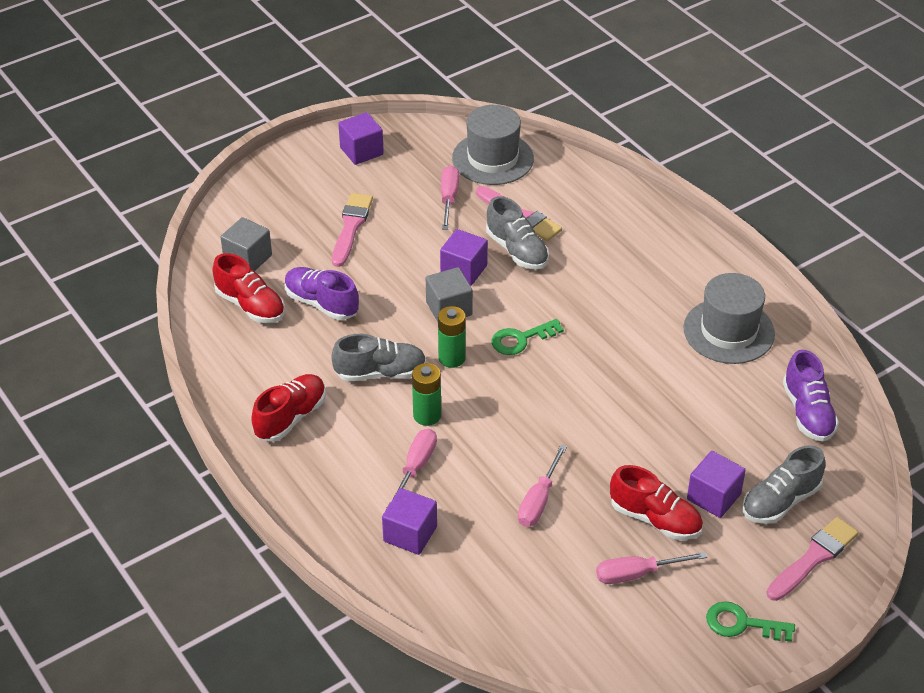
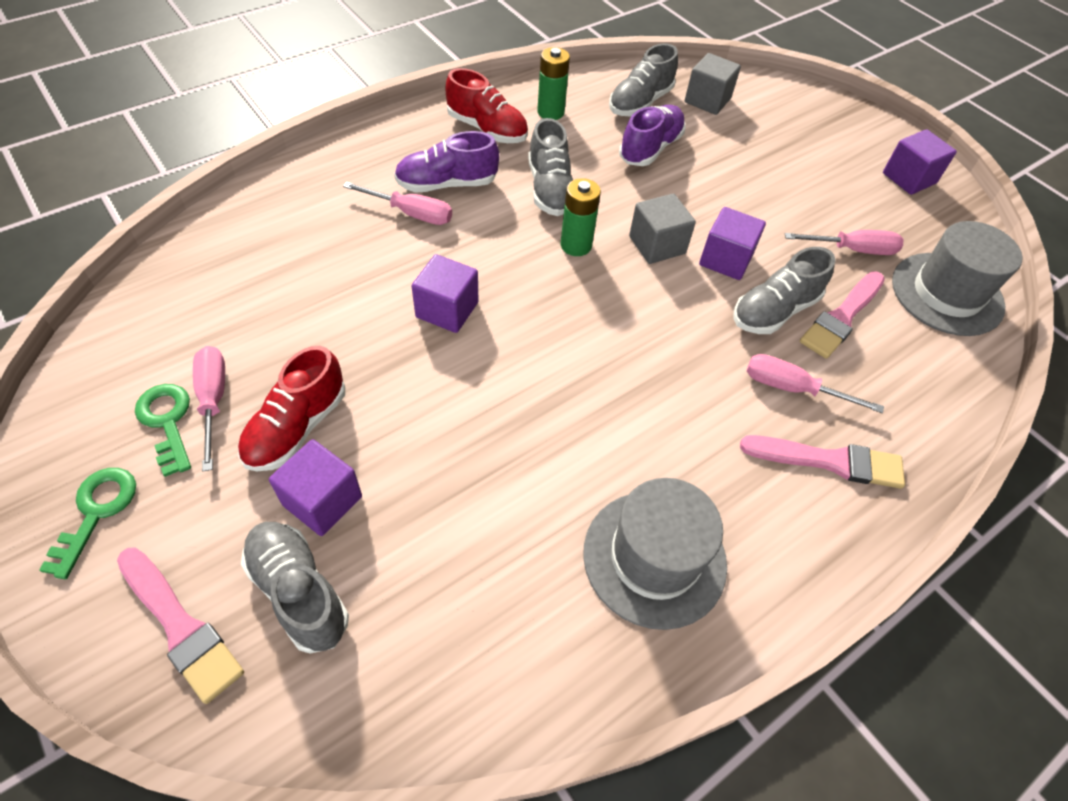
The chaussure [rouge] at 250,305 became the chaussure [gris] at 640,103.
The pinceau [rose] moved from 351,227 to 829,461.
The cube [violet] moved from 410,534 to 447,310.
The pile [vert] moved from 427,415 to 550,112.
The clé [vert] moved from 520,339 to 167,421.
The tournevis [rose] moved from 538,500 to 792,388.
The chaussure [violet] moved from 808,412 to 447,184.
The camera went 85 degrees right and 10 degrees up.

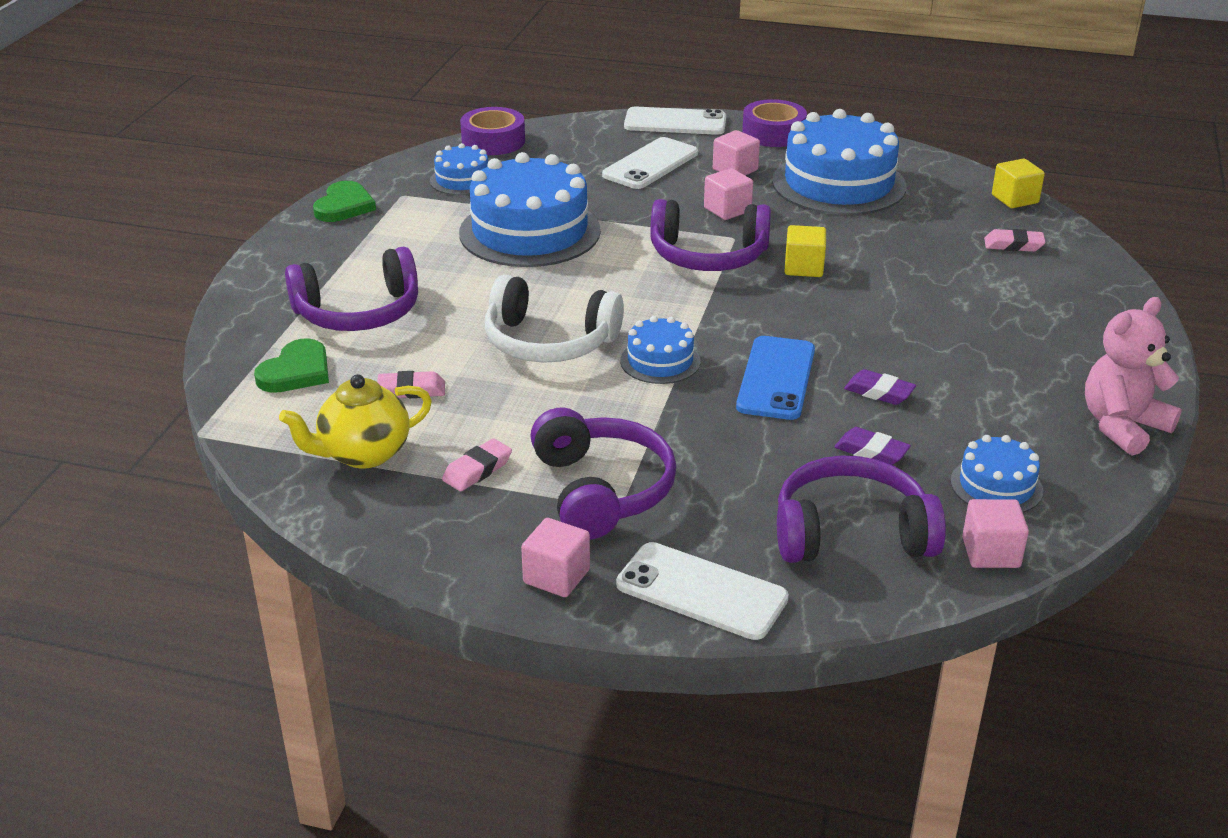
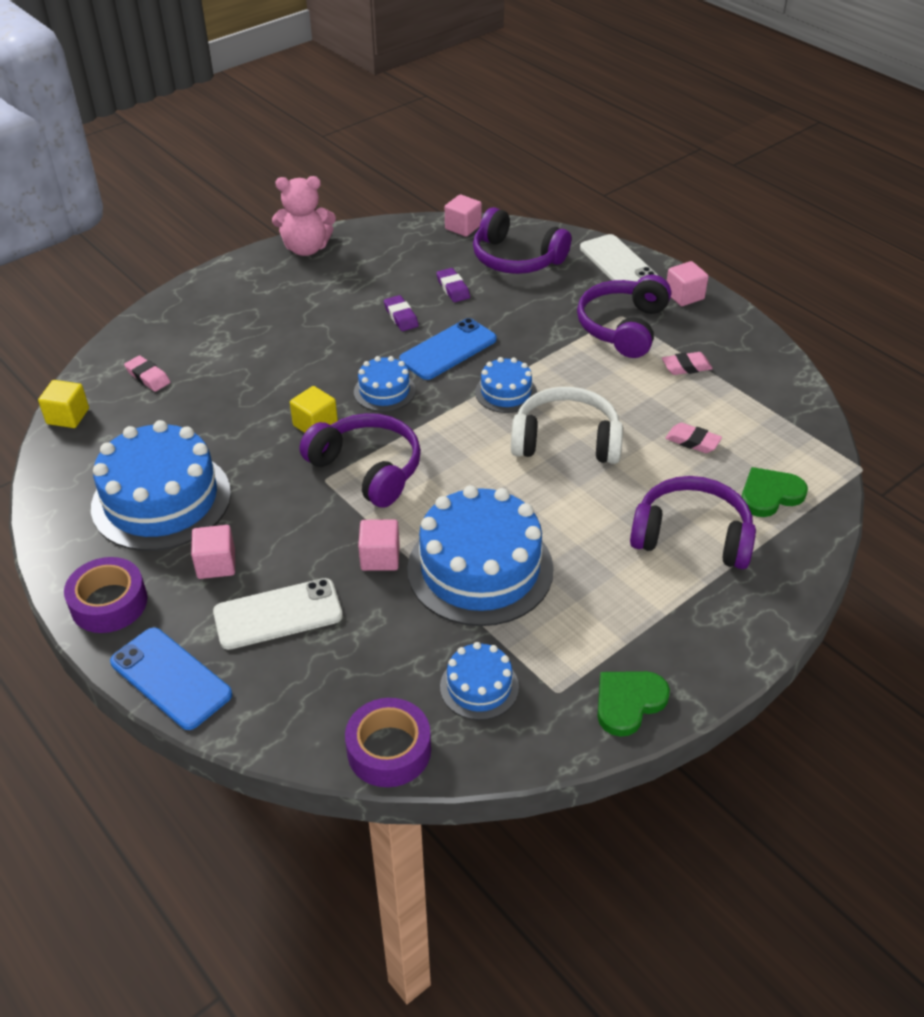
The théière [jaune] at 363,454 disappeared.
The casque audio [blanc] at 549,342 turned 45 degrees counterclockwise.
The téléphone [blanc] at 675,122 became the téléphone [bleu] at 171,678.
The cube [rose] moved from 727,210 to 380,557.
The gâteau [bleu] moved from 996,486 to 384,391.
The camera went 145 degrees left and 10 degrees up.

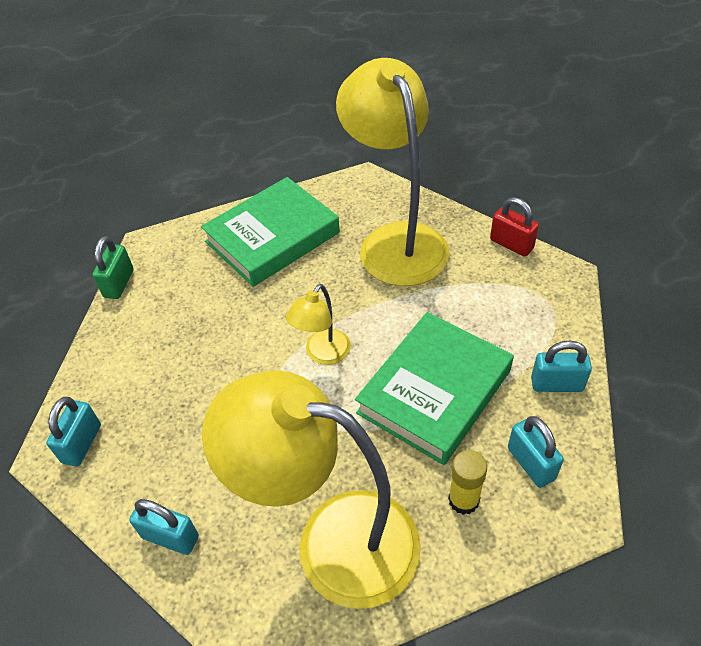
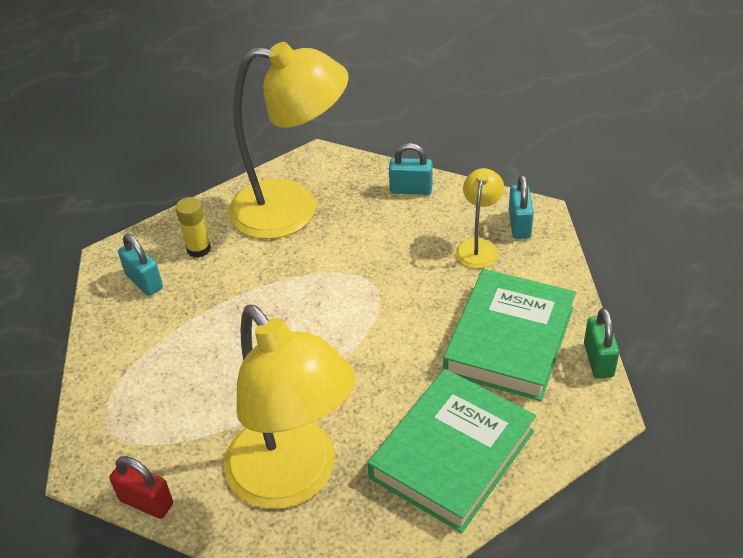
The lampe [jaune] moved from 323,354 to 478,247.
The livre [vert] moved from 434,391 to 509,340.
The cadenas [turquoise] at 556,384 disappeared.
The camera went 165 degrees right and 5 degrees down.

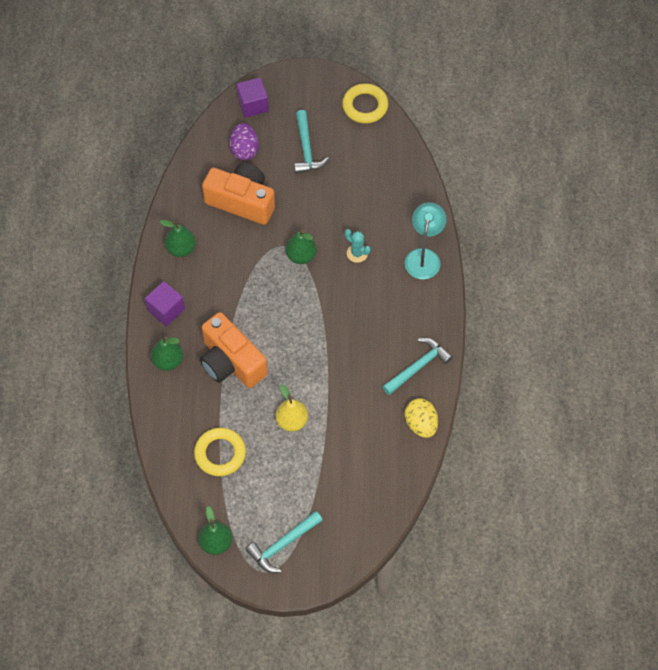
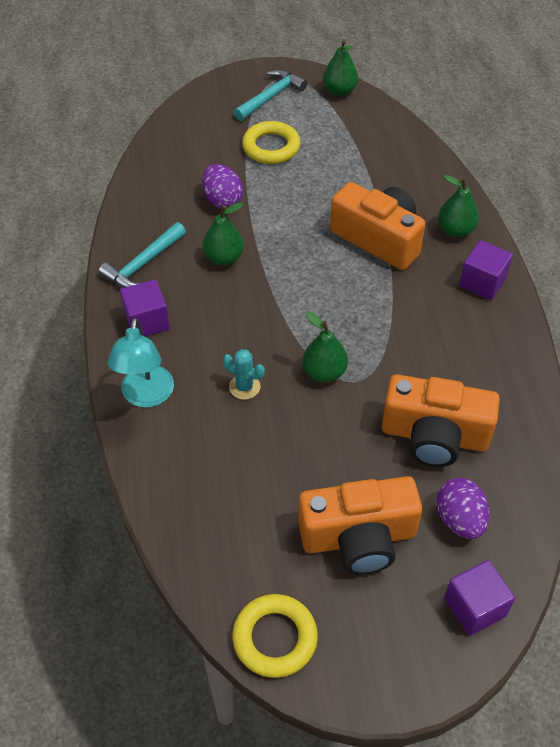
The poire [vert] moved from 181,249 to 224,258.
The anneau [jaune] moved from 220,454 to 271,147.
The poire [jaune] at 292,421 disappeared.
The marteau [turquoise] at 306,149 was replaced by the appareil photo [orange] at 358,537.
The œuf [jaune] at 421,424 disappeared.
The cube [violet] at 147,321 appeared.
The œuf [violet] at 222,200 appeared.
The camera went 170 degrees right and 10 degrees down.

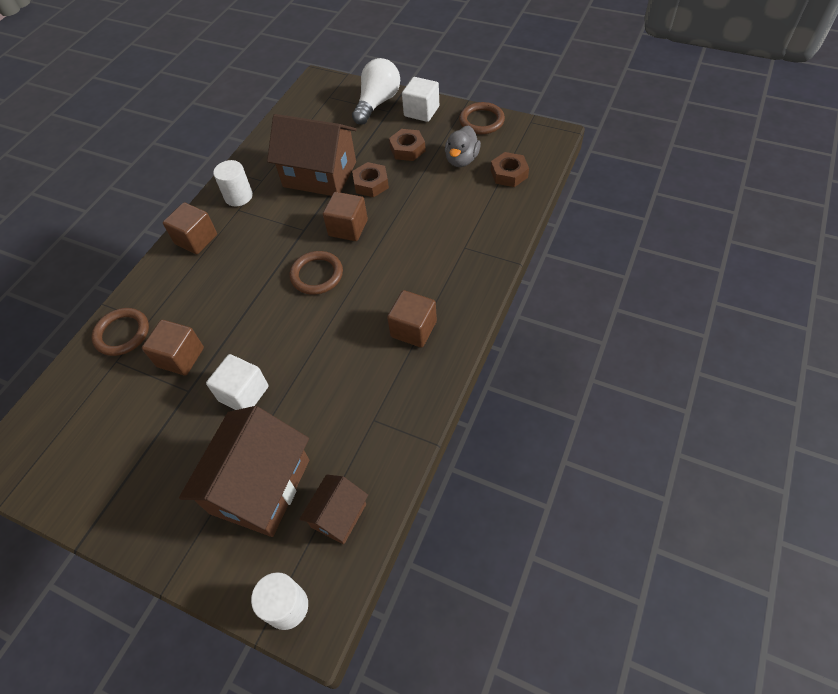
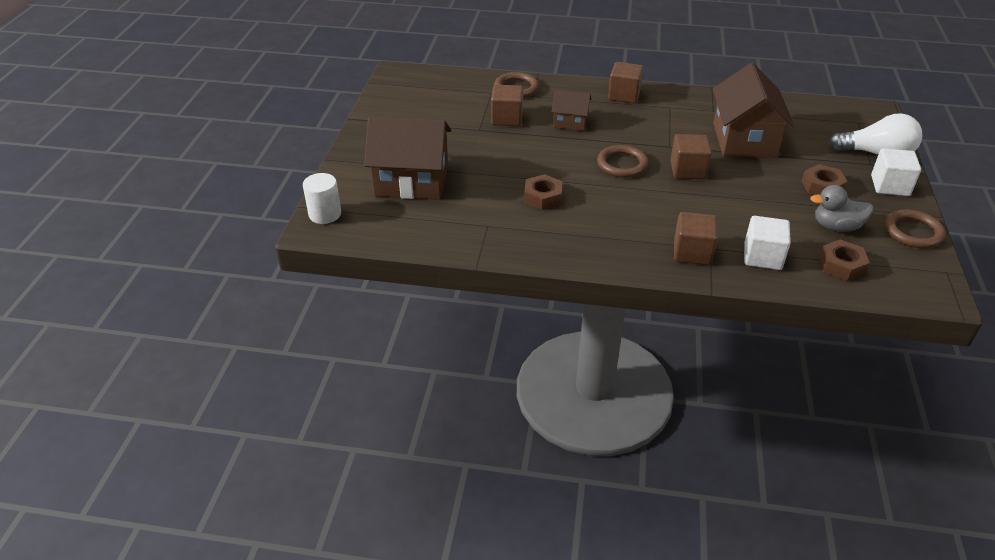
The cube [blanc] moved from 244,393 to 762,257.
The cylindre [blanc] at 238,196 disappeared.
The maison [marron] moved from 338,515 to 570,122.
The écrou [marron] moved from 371,184 to 543,197.
The cube [marron] moved from 413,329 to 692,252.
The camera went 70 degrees right and 15 degrees down.

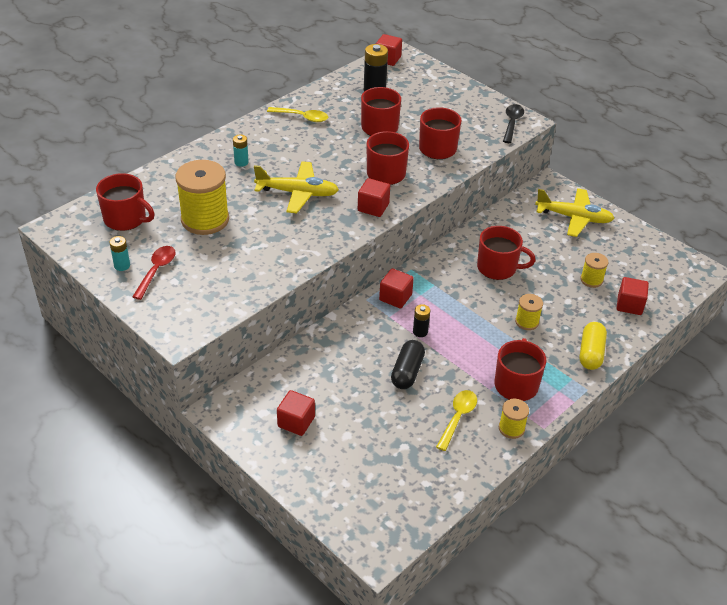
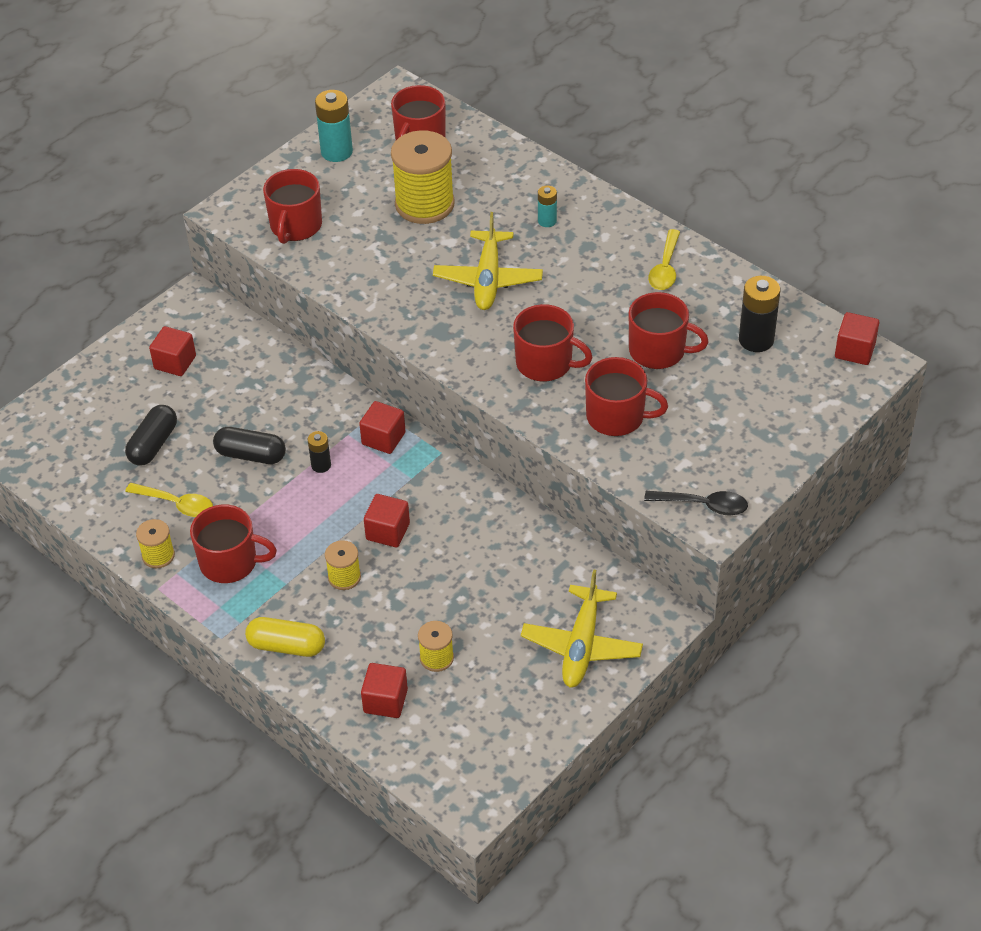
The pile [turquoise] at 122,265 changed to 1.76 times the size.
The cuillère [rouge] at 156,271 disappeared.
The cube [rouge] moved from 373,207 to 388,531.
The tasse [rouge] moved from 498,268 to 295,226.
The gélule [noir] at 153,444 appeared.
The camera went 90 degrees right and 5 degrees up.

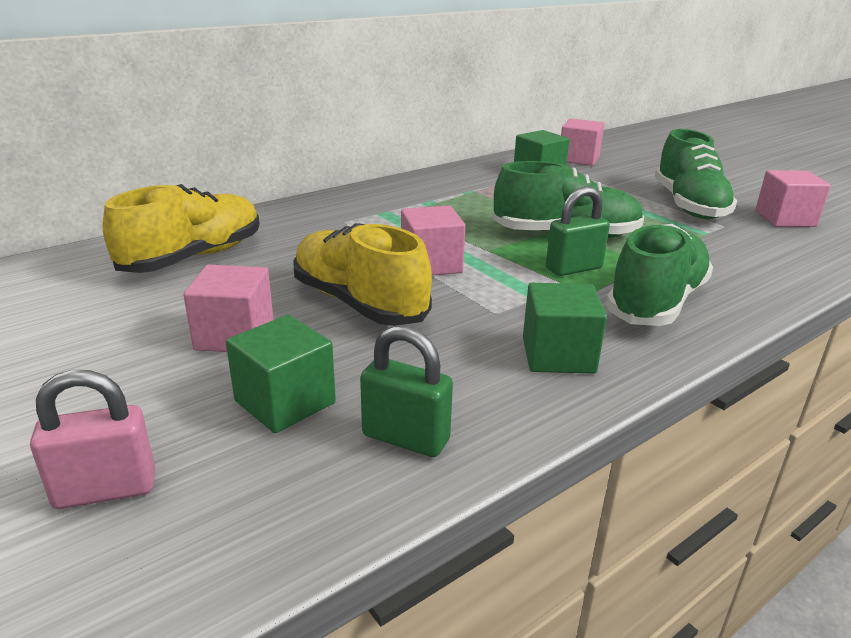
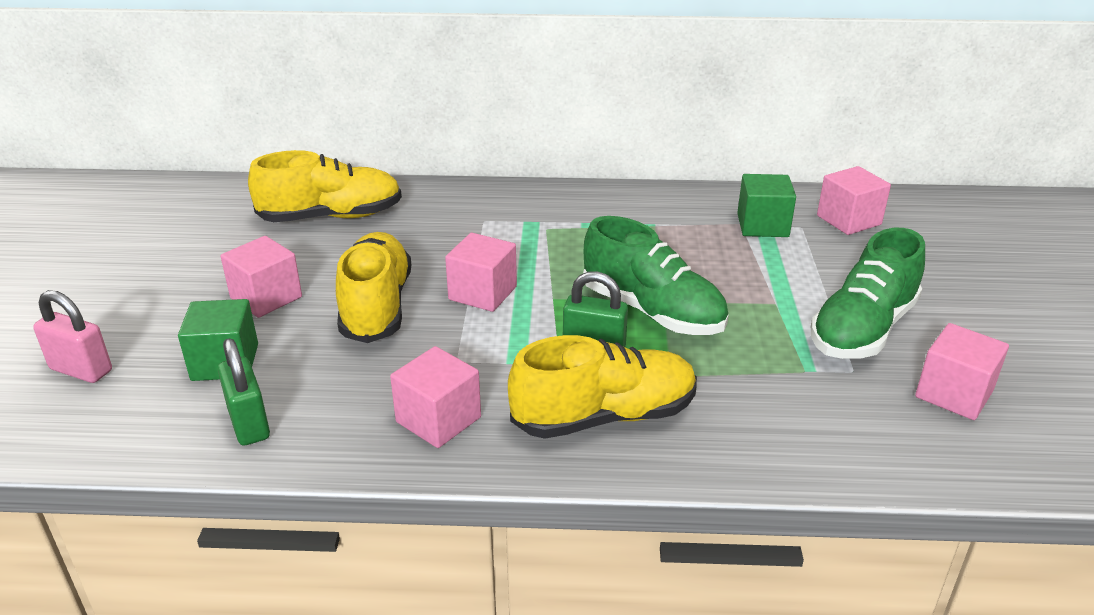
The cube [vert] at 558,355 became the cube [rose] at 438,420.
The chaussure [vert] at 656,302 became the chaussure [jaune] at 604,416.
The camera went 40 degrees right and 5 degrees up.

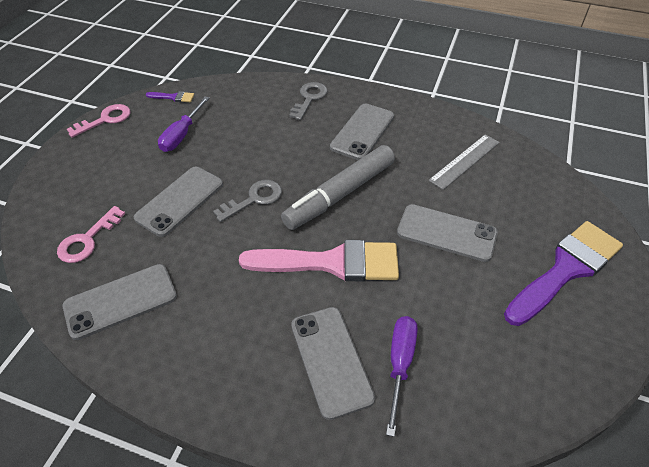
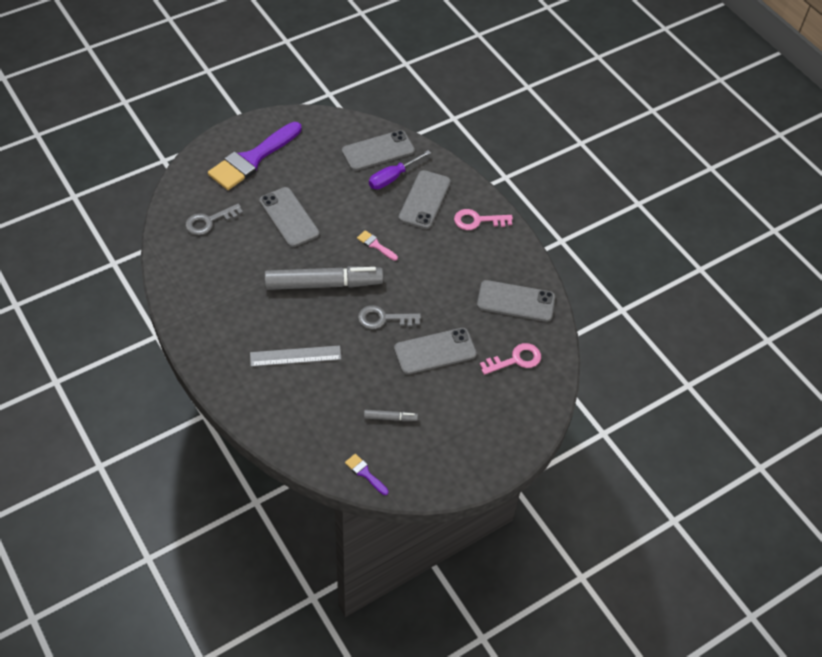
The clé [rose] moved from 105,120 to 477,220.
The tournevis [violet] at 182,135 was replaced by the feutre [gris] at 390,418.
The pinceau [rose] at 331,263 changed to 0.41 times the size.
The clé [gris] moved from 309,98 to 209,221.
The téléphone [gris] moved from 362,132 to 378,151.
The règle [gris] moved from 464,161 to 295,356.
The pinceau [violet] at 565,269 turned 45 degrees counterclockwise.
The camera went 145 degrees left and 5 degrees up.

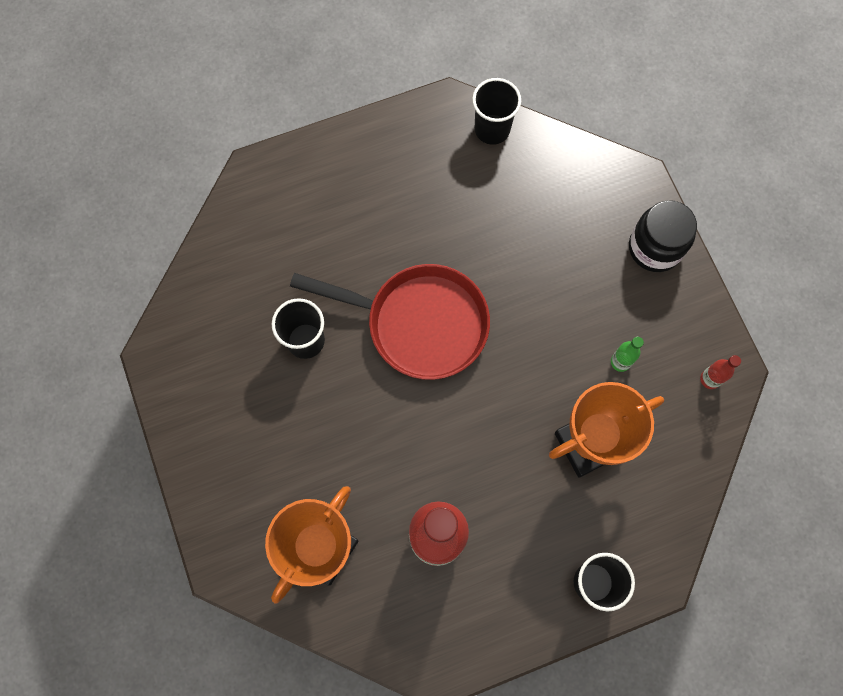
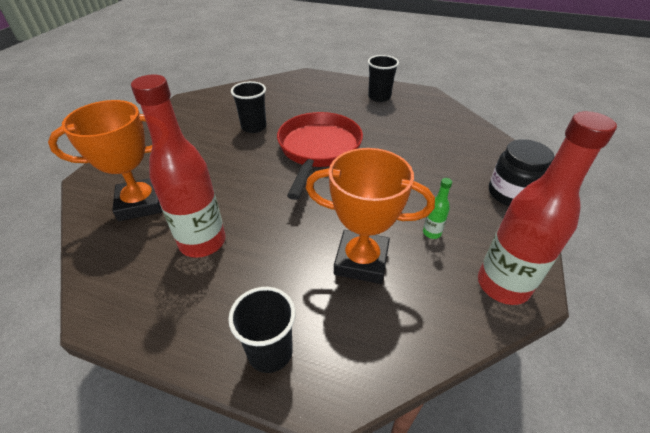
The poêle [rouge] at 419,323 turned 135 degrees counterclockwise.
The gobelet [noir] moved from 492,129 to 379,97.
The bouteille [rouge] at 710,379 changed to 2.44 times the size.
The camera went 40 degrees right and 30 degrees down.

